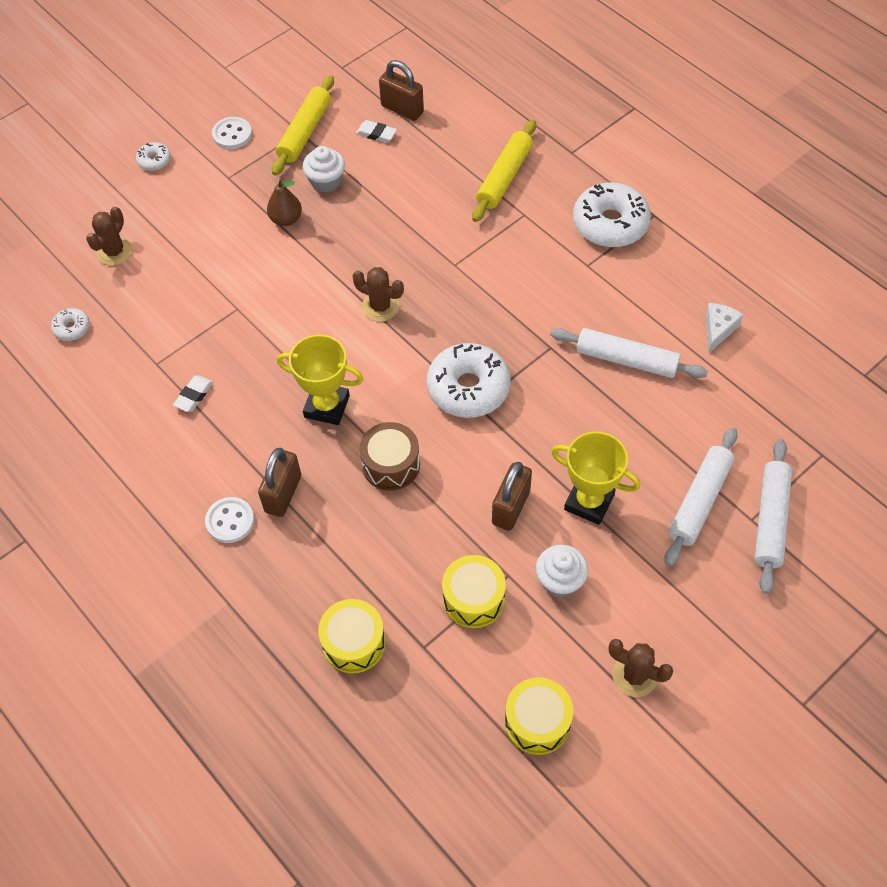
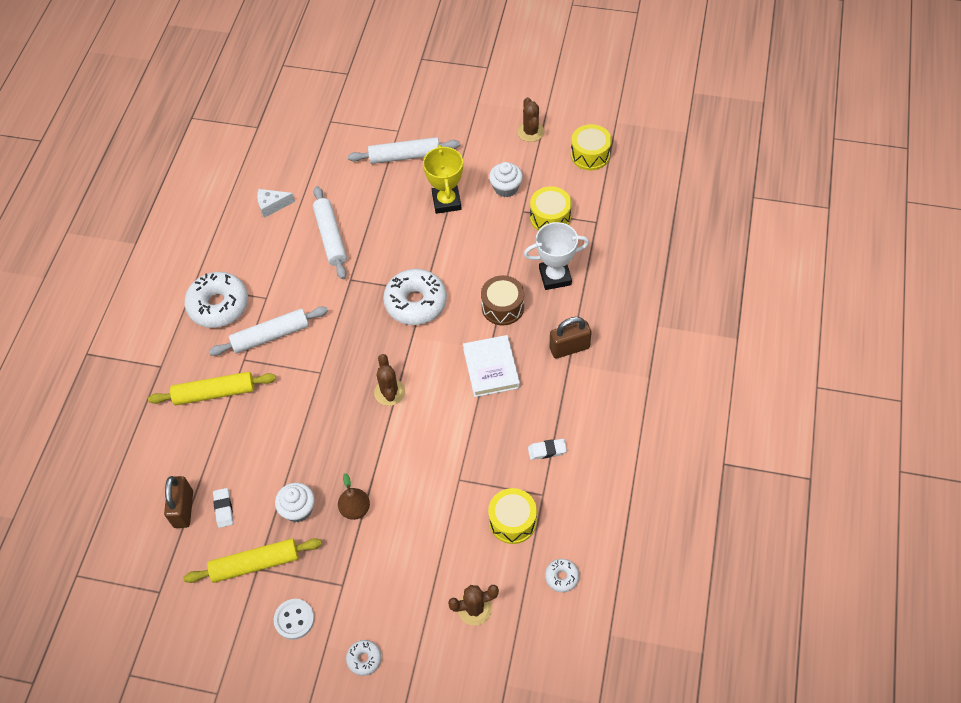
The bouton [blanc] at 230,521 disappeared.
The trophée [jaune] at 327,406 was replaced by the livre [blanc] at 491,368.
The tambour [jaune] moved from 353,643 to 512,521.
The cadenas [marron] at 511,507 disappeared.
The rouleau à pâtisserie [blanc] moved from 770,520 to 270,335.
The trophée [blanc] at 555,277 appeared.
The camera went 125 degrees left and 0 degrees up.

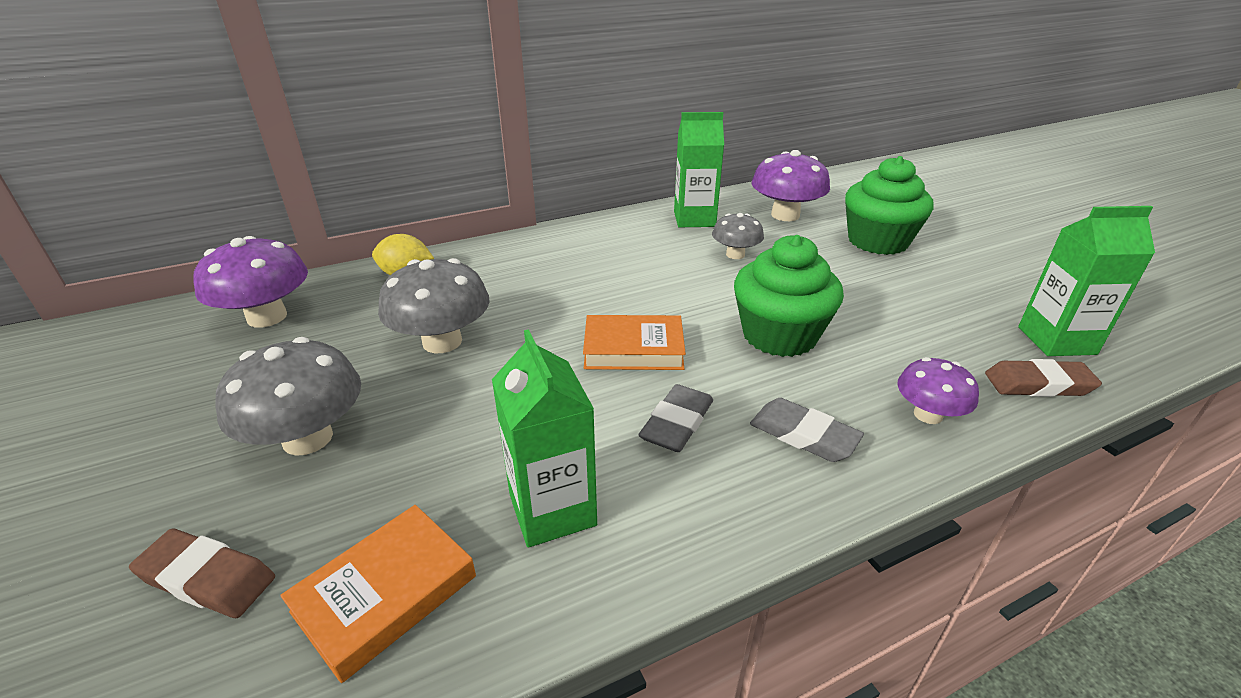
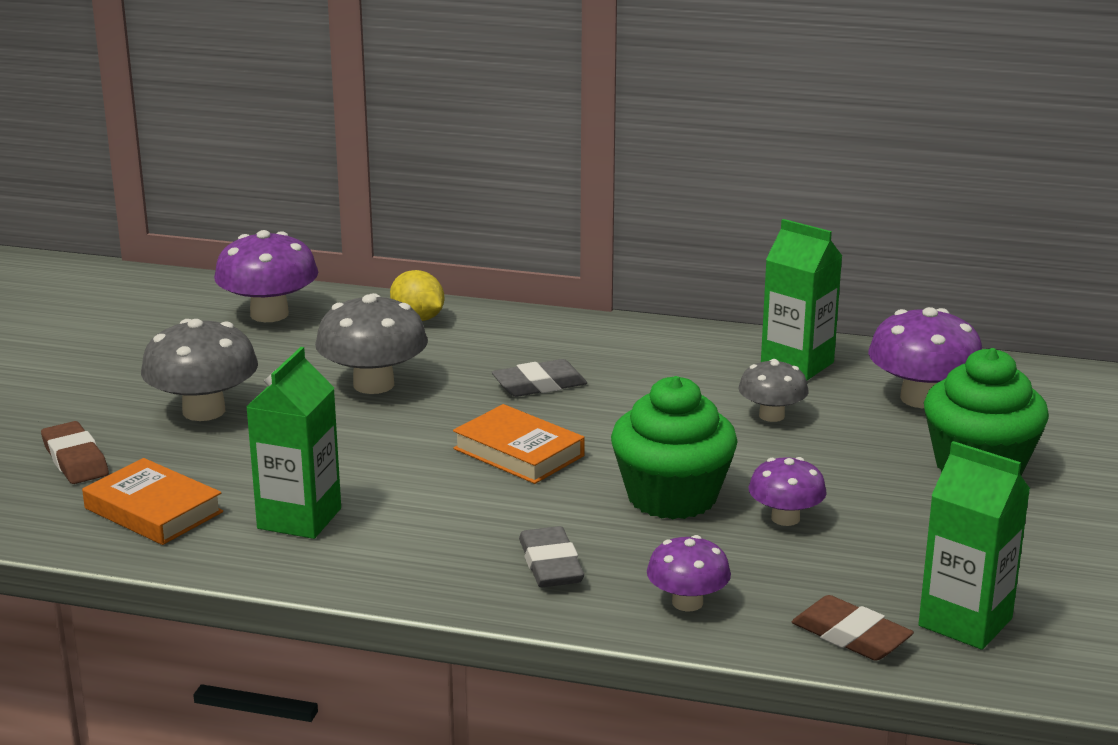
The livre [orange] at 385,594 turned 45 degrees clockwise.
The gomme [gris] moved from 677,423 to 539,385.
The champignon [violet] at 785,518 appeared.
The camera went 40 degrees right and 10 degrees down.

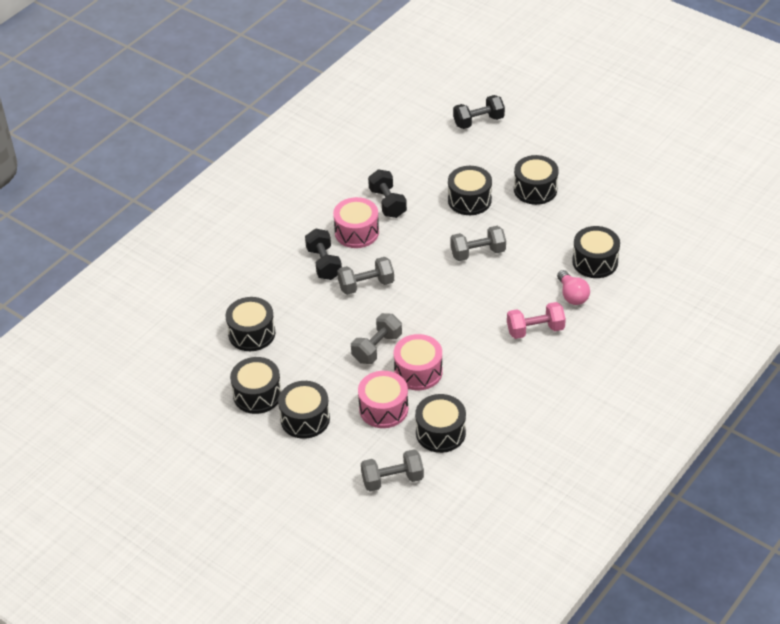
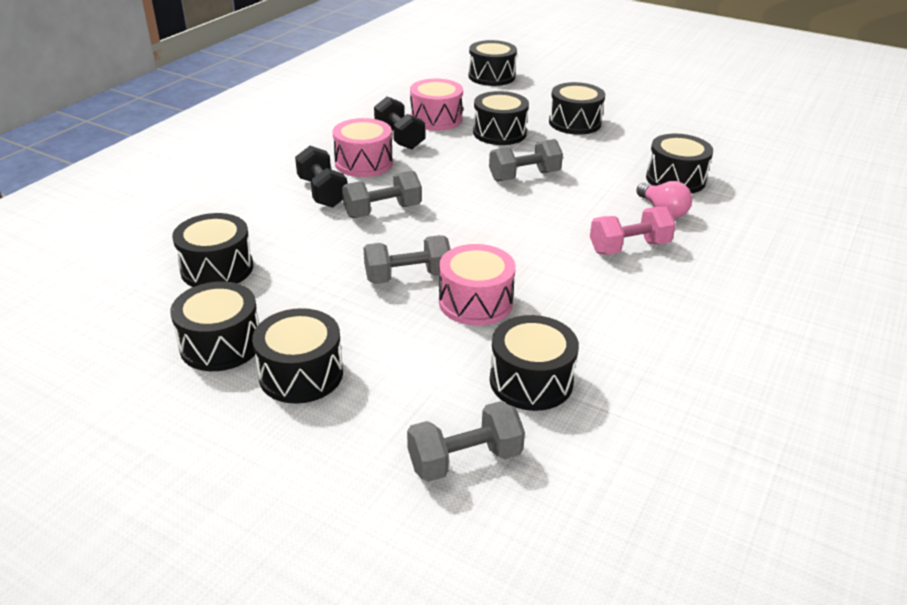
The haltère [gris] at 377,348 turned 45 degrees clockwise.
The tambour [rose] moved from 383,409 to 436,119.
The haltère [noir] at 478,121 was replaced by the tambour [noir] at 491,76.
The camera went 10 degrees left and 10 degrees down.

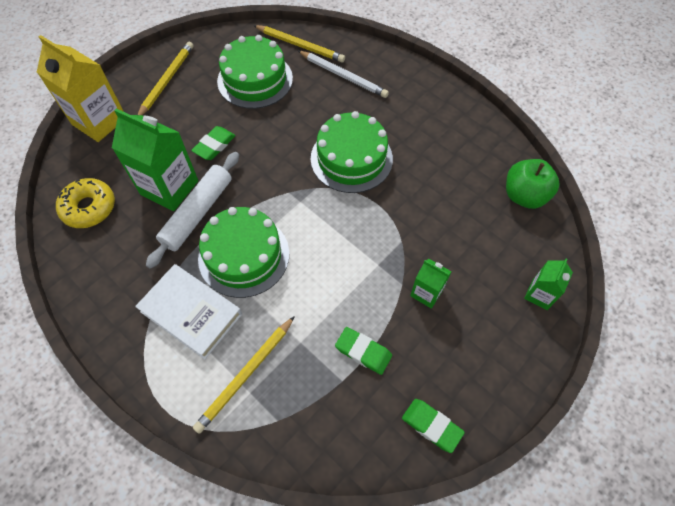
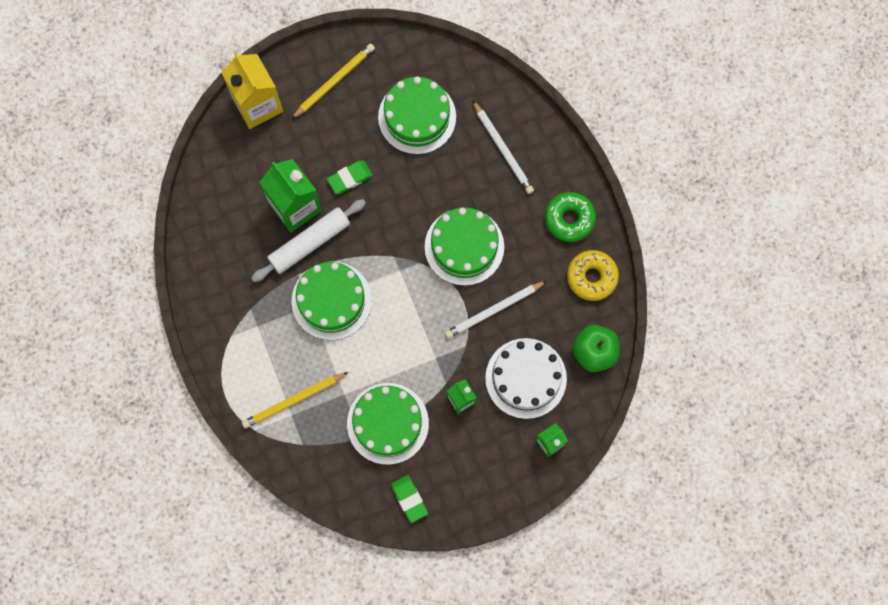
The beignet [jaune] moved from 89,208 to 592,277.
The livre [blanc] at 191,313 disappeared.
The crayon [jaune] at 300,45 disappeared.
The gomme [vert] at 363,352 was replaced by the gâteau [vert] at 387,423.
The crayon [blanc] at 494,310 appeared.
The gâteau [blanc] at 526,378 appeared.
The beignet [vert] at 569,219 appeared.
The camera went 25 degrees right and 15 degrees up.

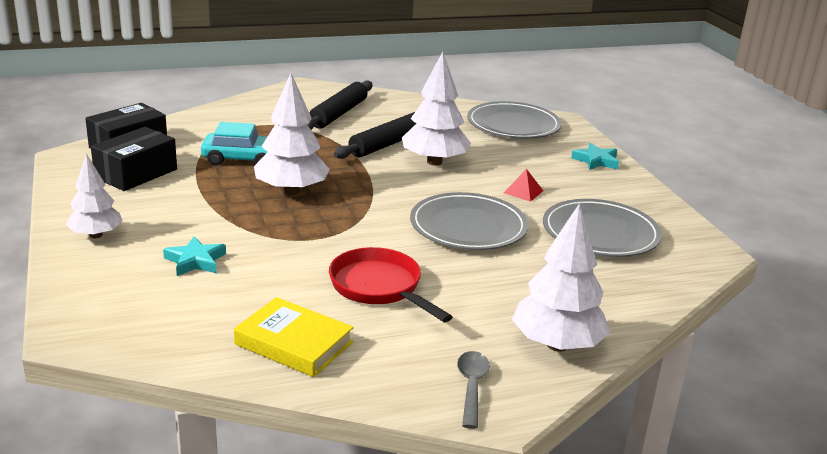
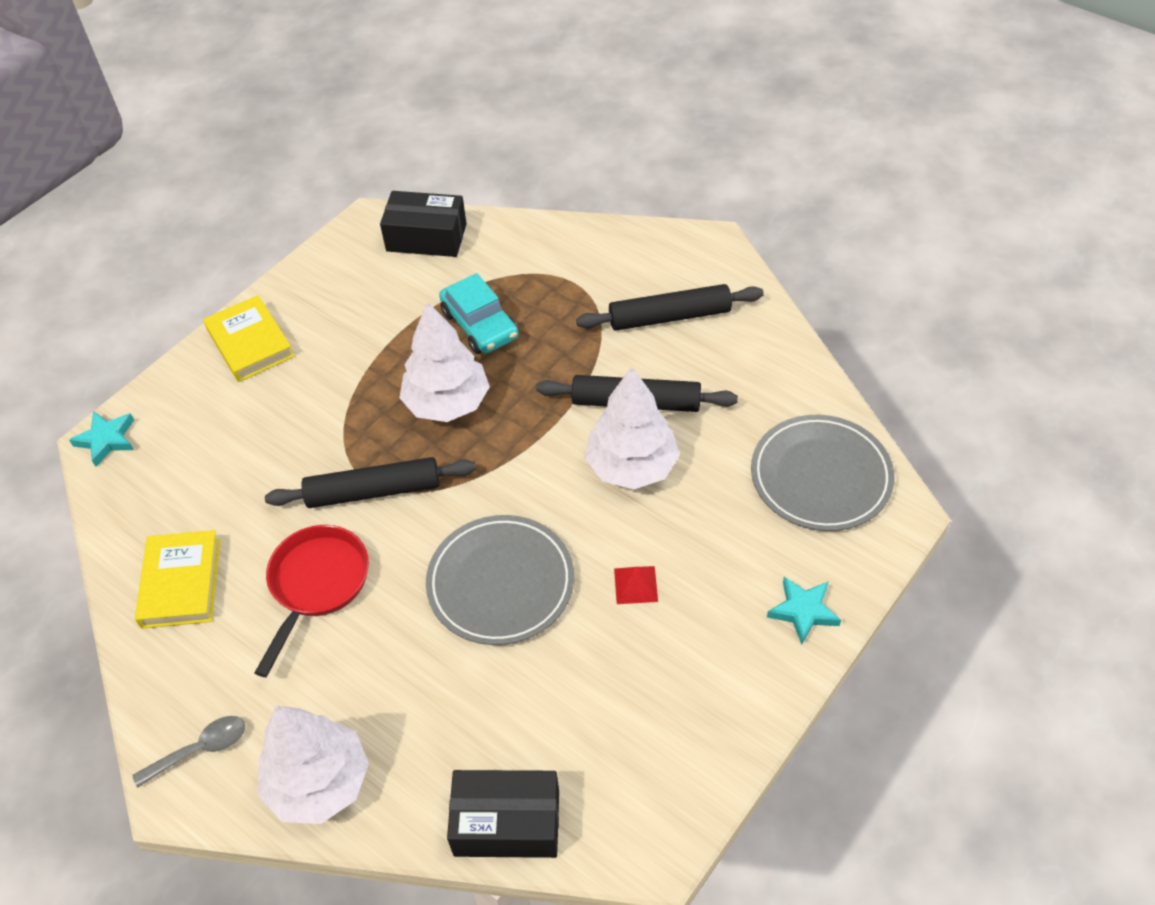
The arbre [blanc] at 96,235 was replaced by the livre [jaune] at 250,343.
The boîte [noir] moved from 136,173 to 507,822.
The étoile [turquoise] moved from 195,261 to 107,440.
The assiette [gris] at 600,233 disappeared.
The rouleau à pâtisserie [noir] at 374,491 appeared.
The camera went 60 degrees right and 25 degrees up.

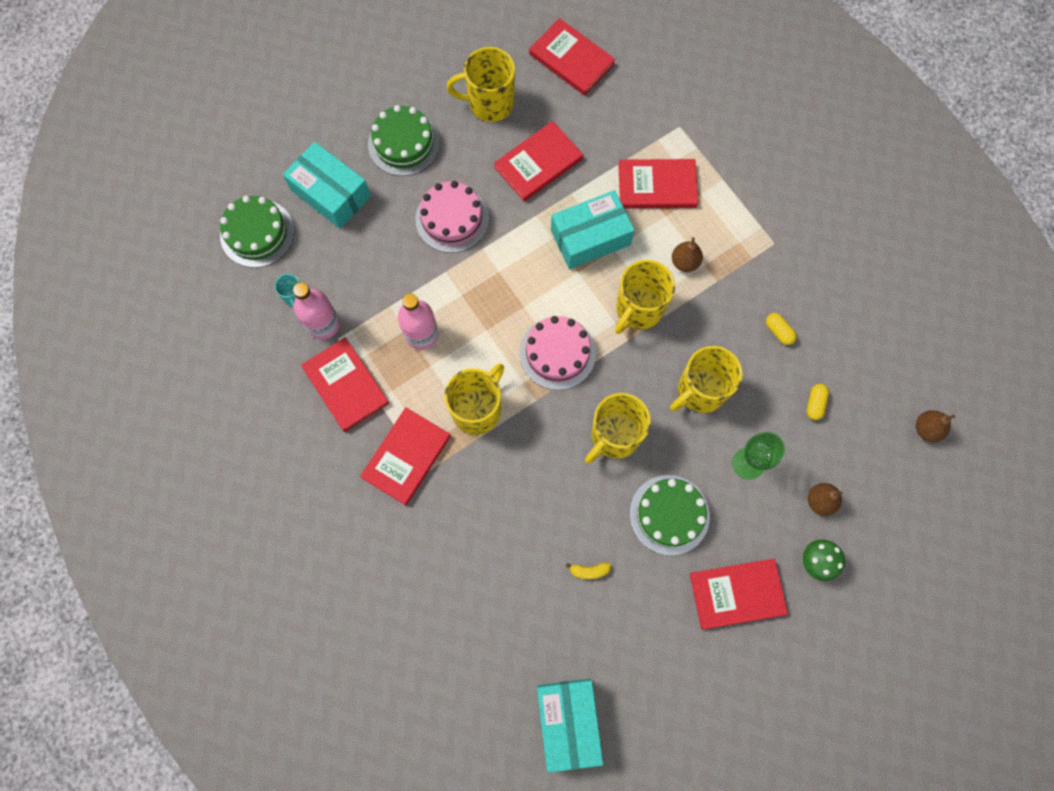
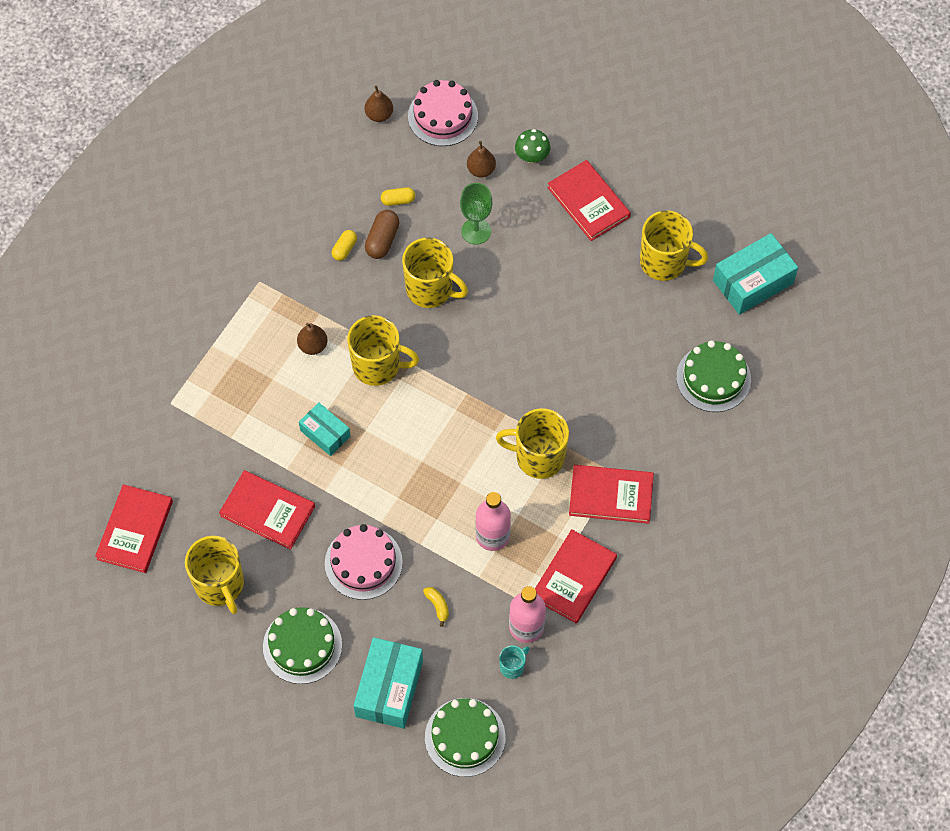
The gâteau [rose] moved from 557,353 to 443,116.
The boîte [turquoise] at 590,237 changed to 0.61 times the size.
The banane [jaune] moved from 589,571 to 437,606.
The tasse [jaune] moved from 614,436 to 664,262.
The livre [rouge] at 657,186 disappeared.
The gâteau [vert] moved from 669,515 to 713,378.
The gélule [marron] at 382,240 appeared.
The camera went 115 degrees left and 10 degrees down.

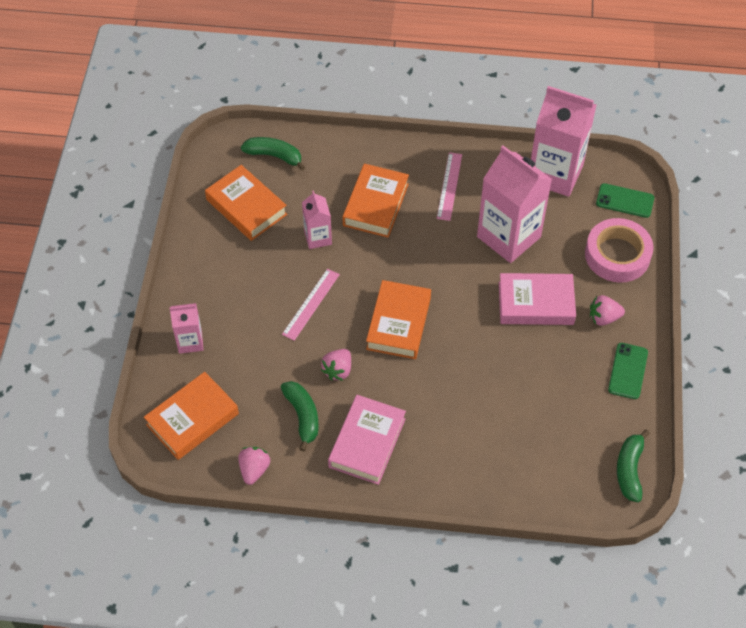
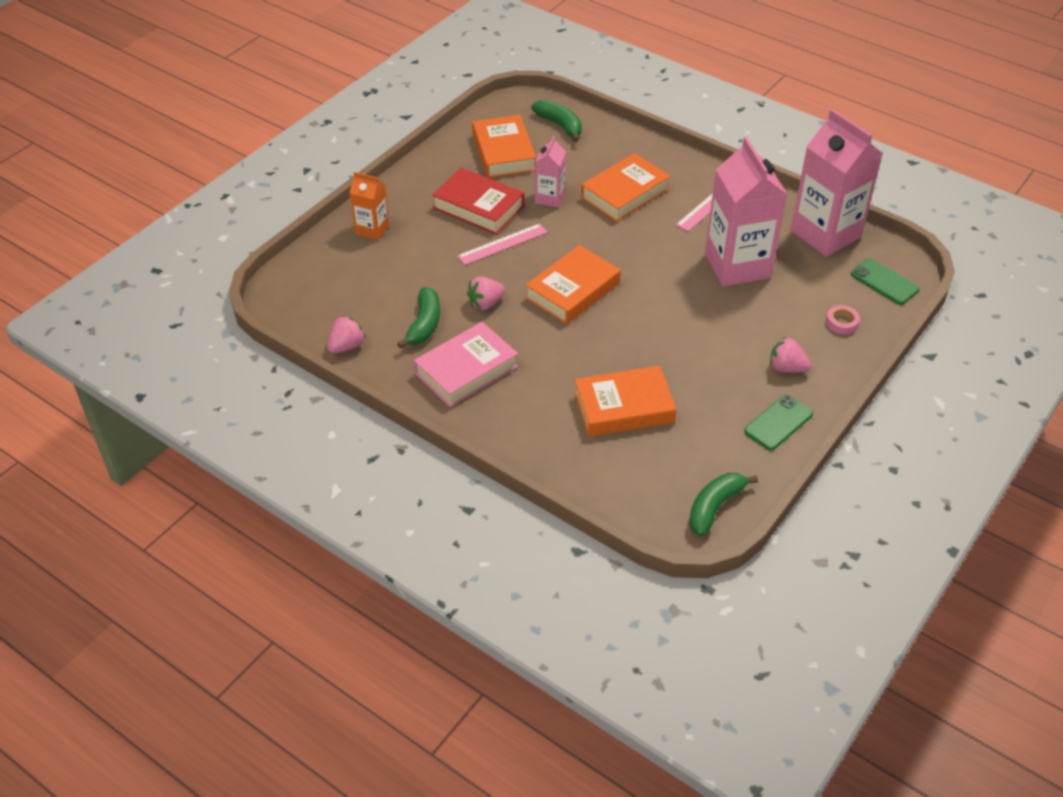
The livre [orange] moved from 192,419 to 624,407.
The brique de lait [rose] at 190,341 became the brique de lait [orange] at 372,229.
The livre [rose] at 535,303 disappeared.
The ruban adhésif [rose] at 617,255 changed to 0.42 times the size.
The livre [rouge] at 478,207 appeared.
The camera went 30 degrees right and 10 degrees down.

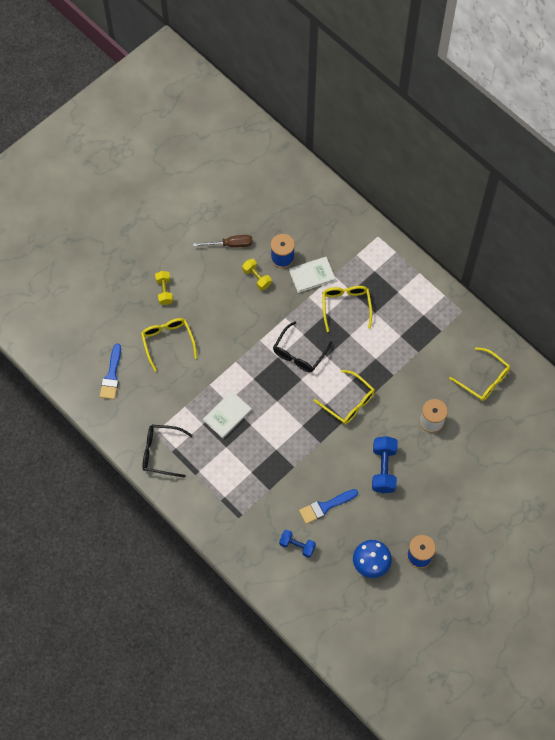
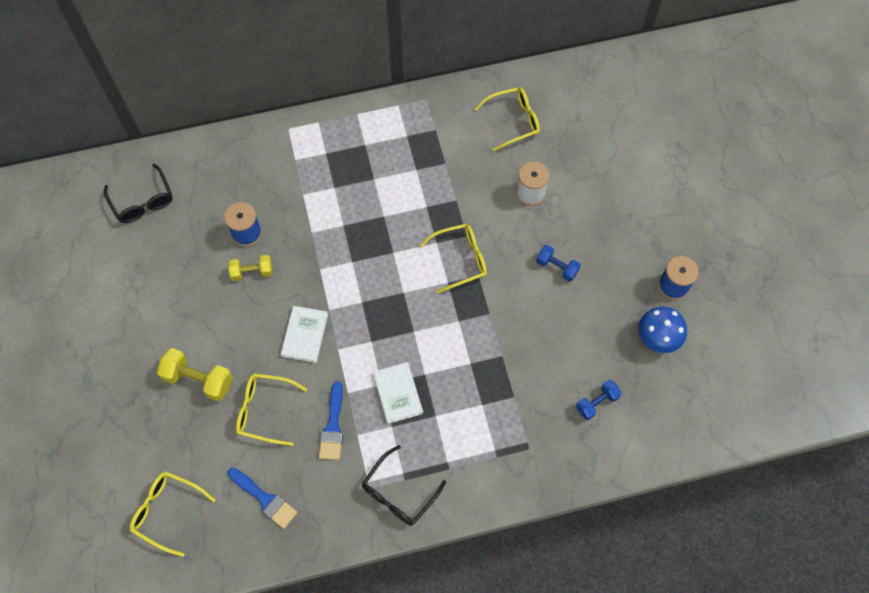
The haltère [jaune] at 164,291 changed to 1.57 times the size.
The tournevis [marron] at 230,244 disappeared.
The lunettes [noir] moved from 299,353 to 142,201.
The livre [blanc] moved from 312,275 to 304,335.
The pinceau [bleu] moved from 325,506 to 333,426.
The lunettes [jaune] moved from 346,306 to 167,511.
The haltère [bleu] at 383,469 changed to 0.64 times the size.
The camera went 60 degrees left and 0 degrees up.

